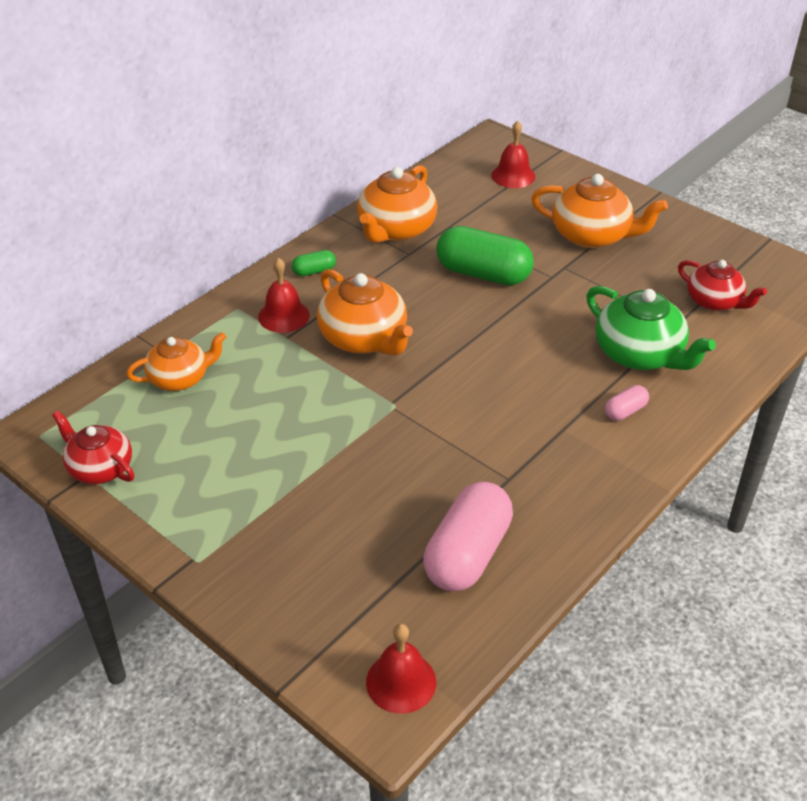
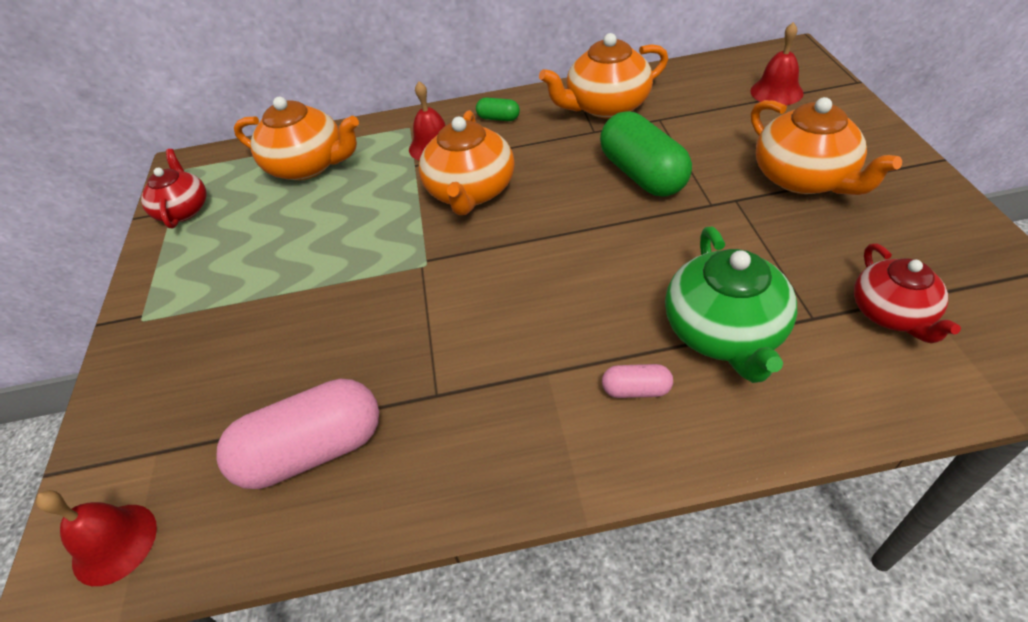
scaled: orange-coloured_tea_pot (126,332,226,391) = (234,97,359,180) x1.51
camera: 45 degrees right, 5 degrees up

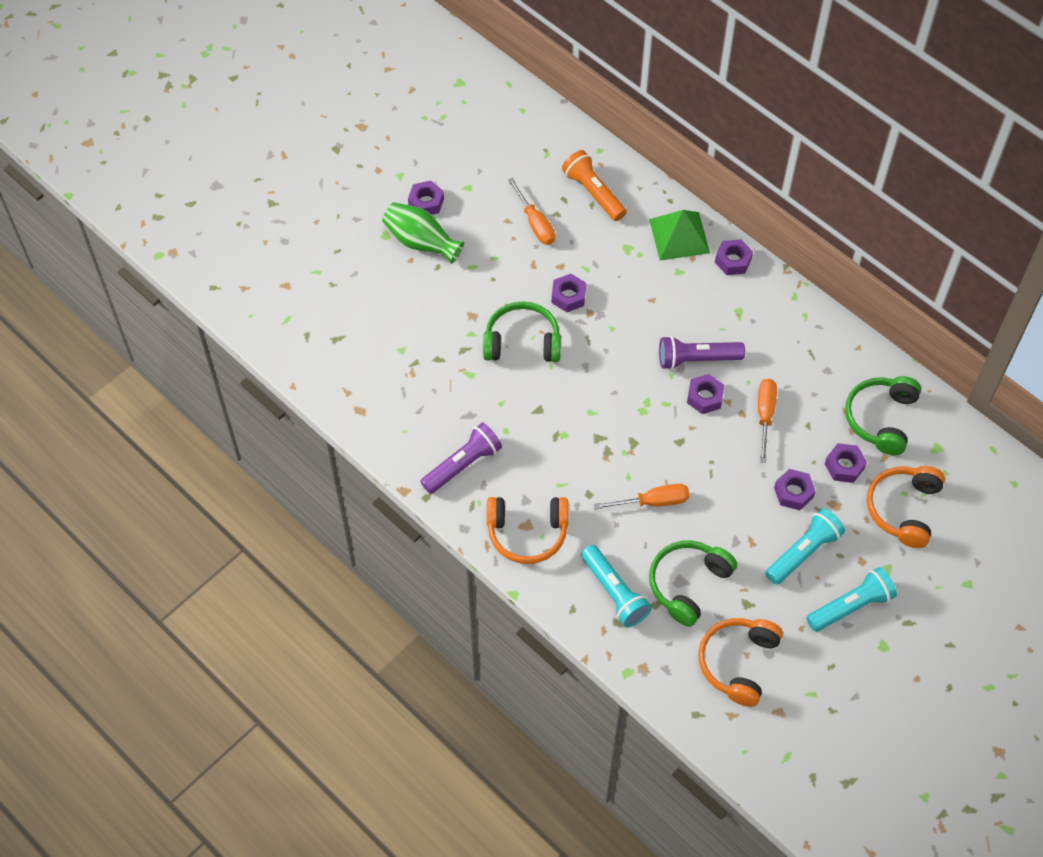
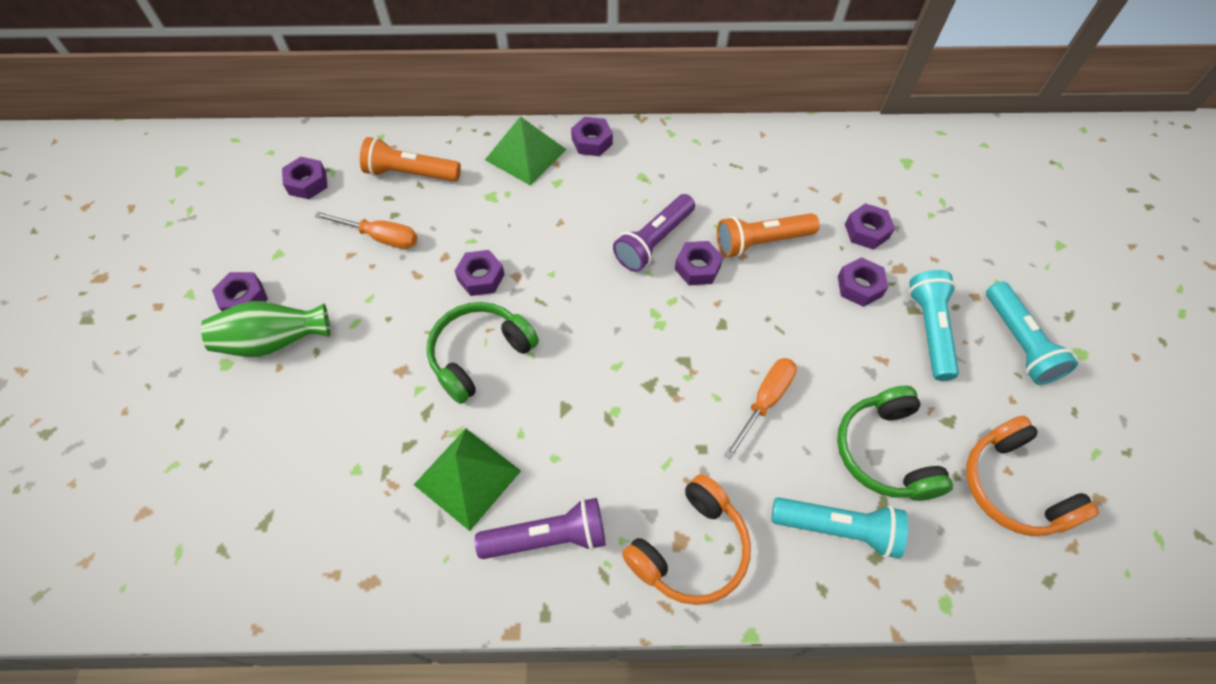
gone: emerald_over-ear_headphones (845,376,921,455); orange-coloured_over-ear_headphones (867,466,945,548)
new: royal_purple_hex_nut (282,157,328,199); emerald_pyramid_shape (414,428,521,531)
swapped: orange-coloured_hand_screwdriver (758,379,777,463) to orange-coloured_pocket_torch (717,213,820,257)
rotated: royal_purple_pocket_torch (420,423,502,494) = (475,498,606,559) 75 degrees clockwise; teal_pocket_torch (806,567,897,632) = (986,281,1078,385) 150 degrees clockwise
camera: 45 degrees left, 0 degrees up

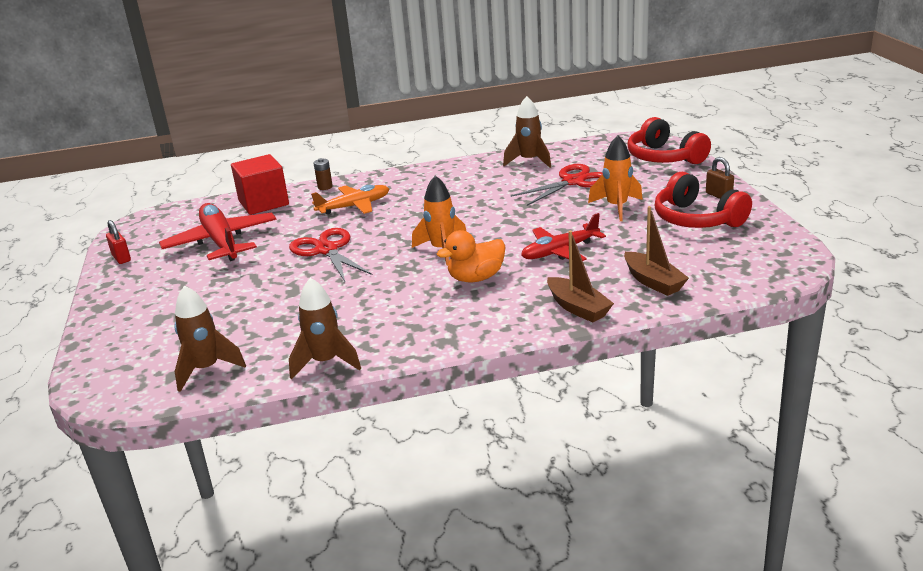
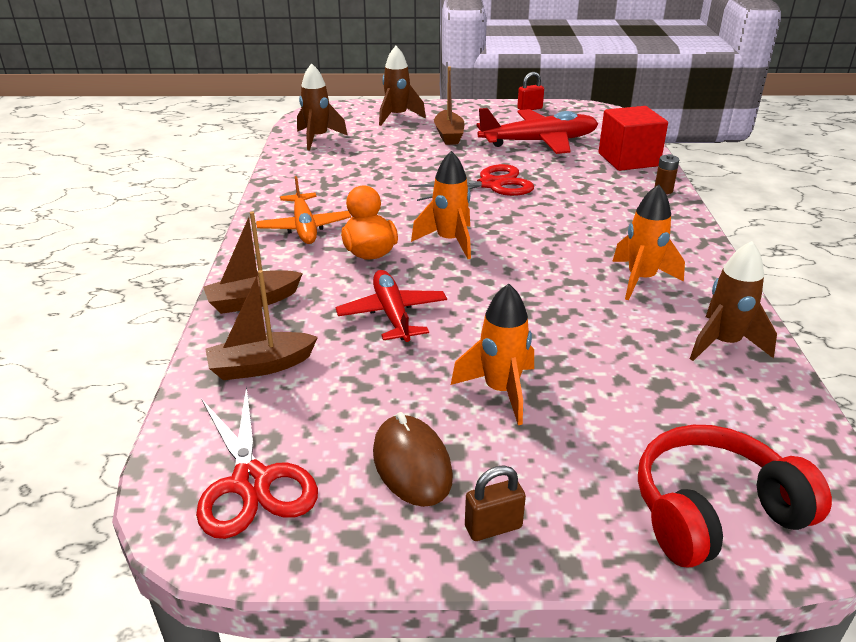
new: brown_boat (434,66,465,145); orange-coloured_spaceship (612,184,685,300)
shifted: crimson_pair_of_scissors (510,164,603,206) to (196,386,318,539); orange-coloured_aeroplane (311,185,389,214) to (256,176,351,244); brown_spaceship (289,278,361,380) to (379,46,426,126)
swapped: crimson_over-ear_headphones (655,172,752,228) to brown_mouse (373,412,453,507)
camera: 100 degrees right, 5 degrees up

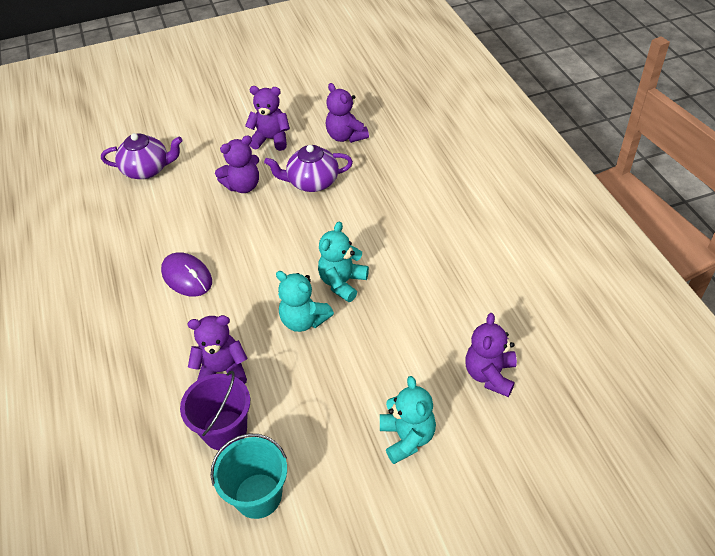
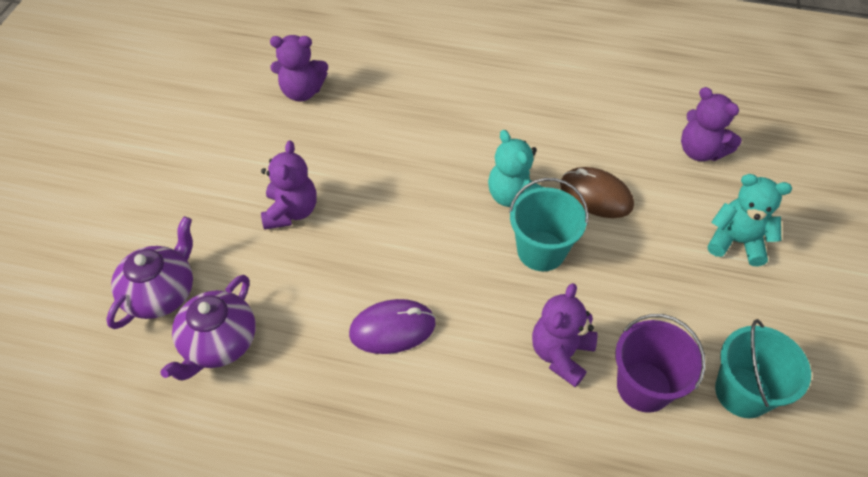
gone: royal_purple_stuffed_bear (245,86,290,151)
new: brown_mouse (560,167,634,218)
shifted: royal_purple_tea_pot (264,145,353,192) to (160,275,256,380)
swapped: teal_stuffed_bear (276,271,334,332) to teal_sand_bucket (509,178,589,271)
camera: 60 degrees left, 5 degrees up

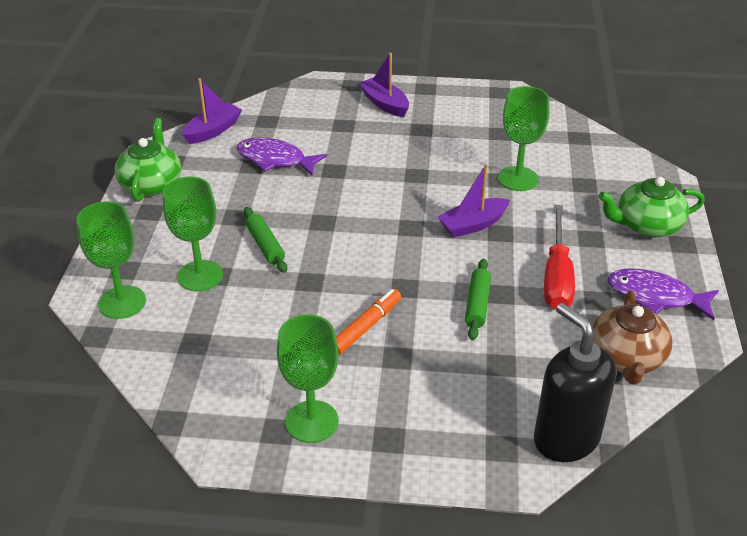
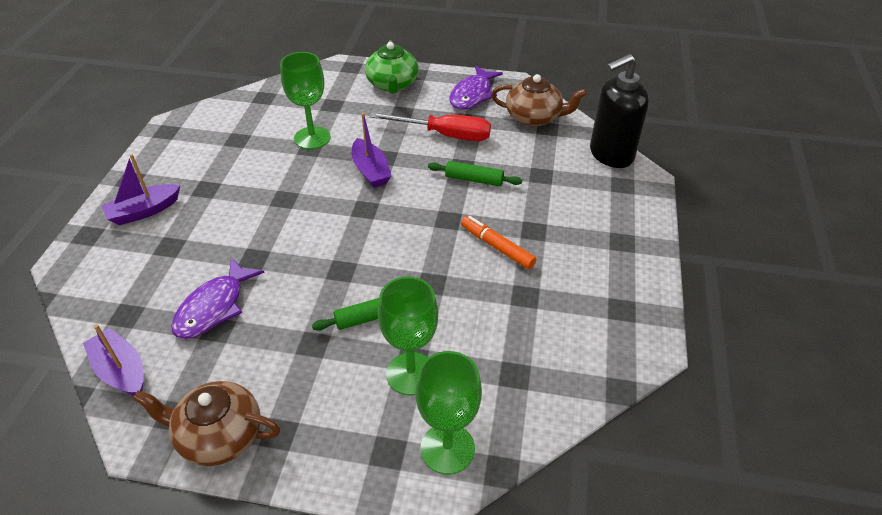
gone: emerald_wine_glass (277,314,339,443)
repainted: emerald_tea_pot (115,118,181,202) to brown_tea_pot (133,381,280,466)
camera: 85 degrees left, 5 degrees up

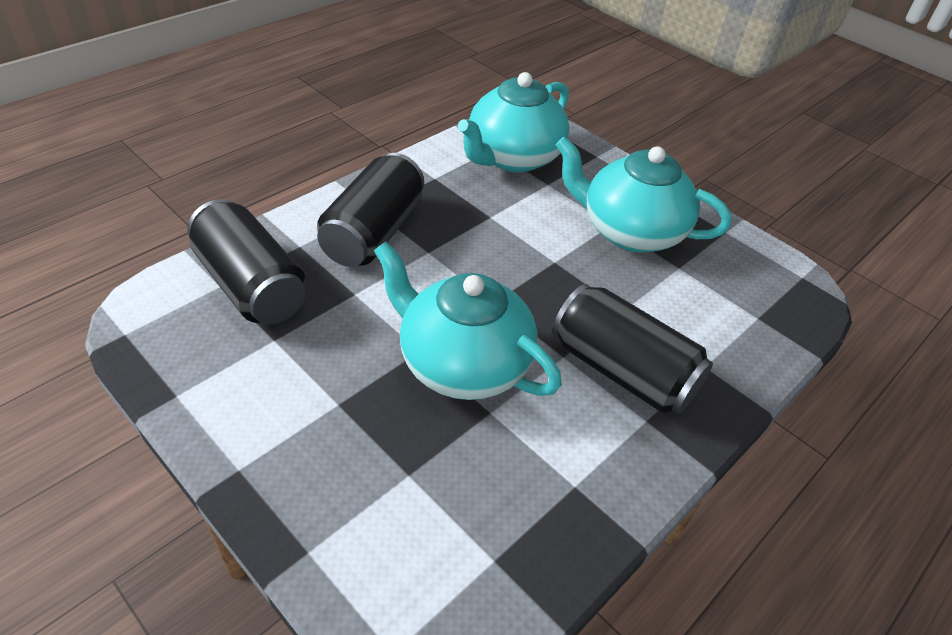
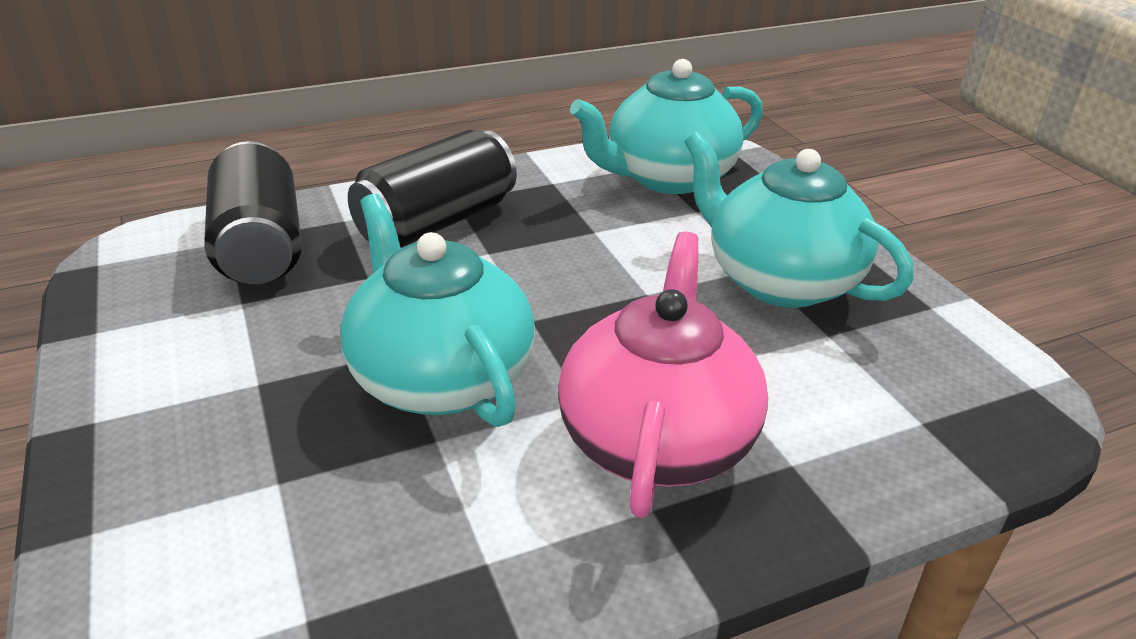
swapped: jet-black_can (553,284,713,414) to rose-pink_tea_pot (558,231,768,518)
camera: 25 degrees right, 10 degrees down

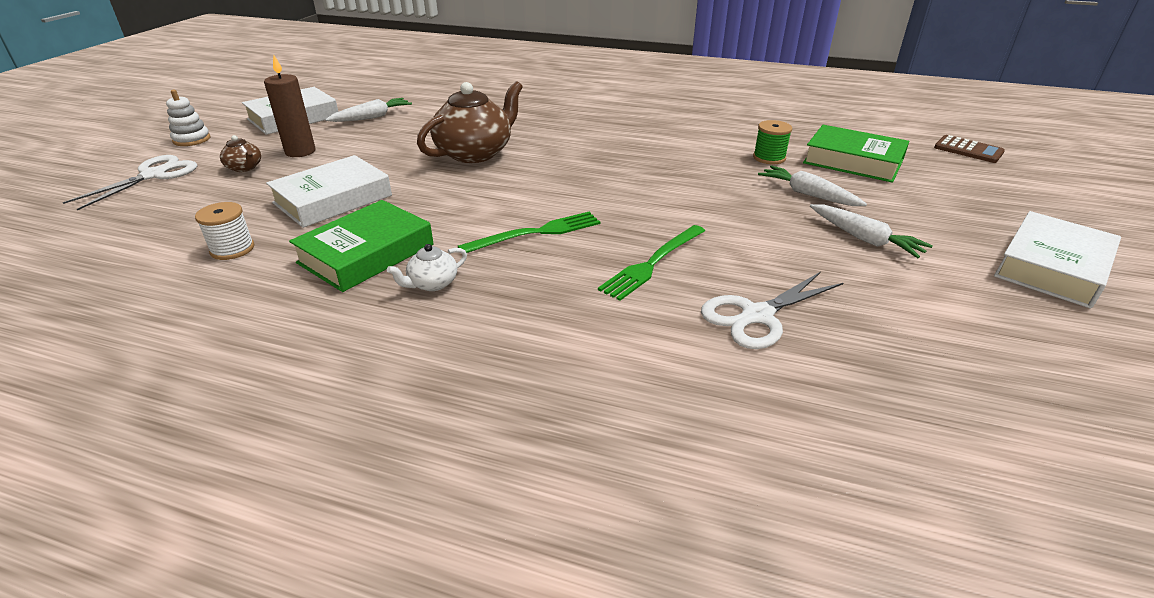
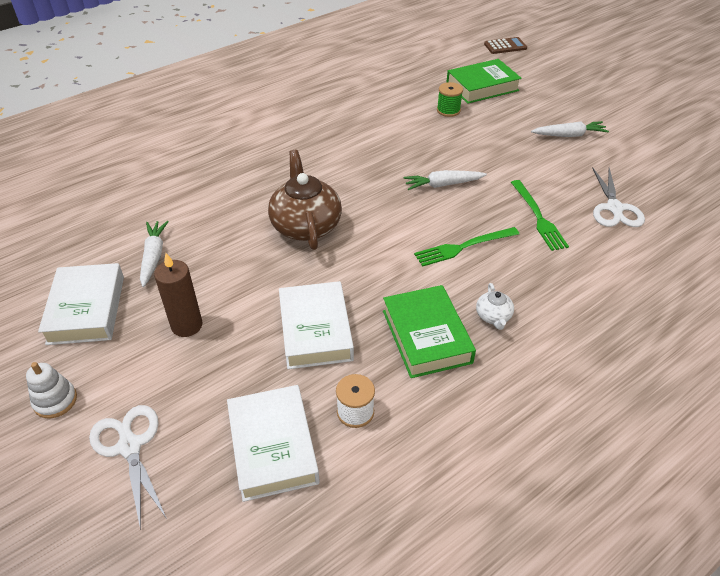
gone: brown_tea_pot (220,135,261,172)
shifted: pure_white_toy_carrot (758,166,867,206) to (403,170,487,190); pure_white_book (994,211,1121,308) to (227,385,320,502)
rotated: emerald_fork (458,212,601,254) = (414,227,519,267) 120 degrees counterclockwise
camera: 55 degrees left, 10 degrees up

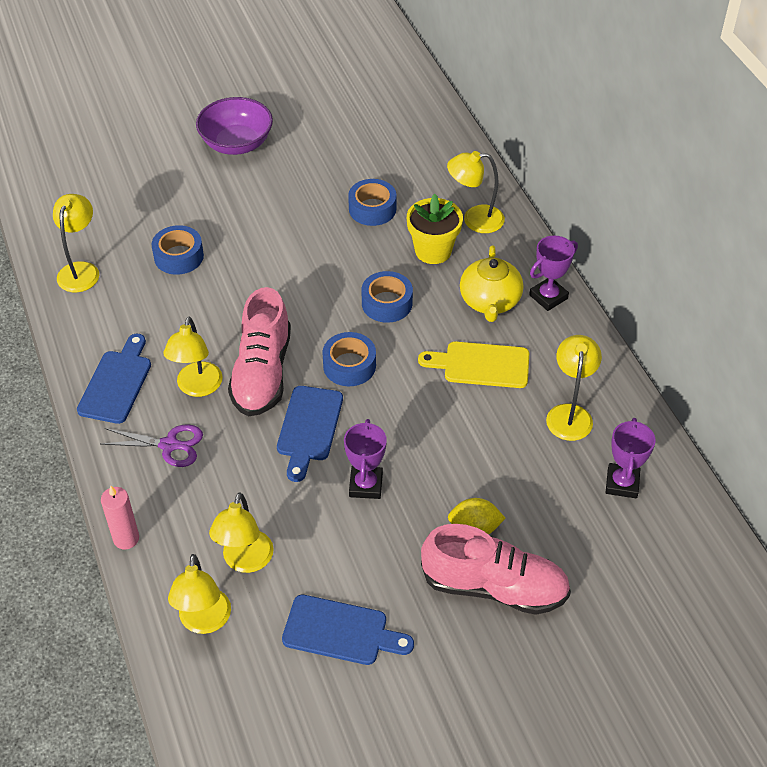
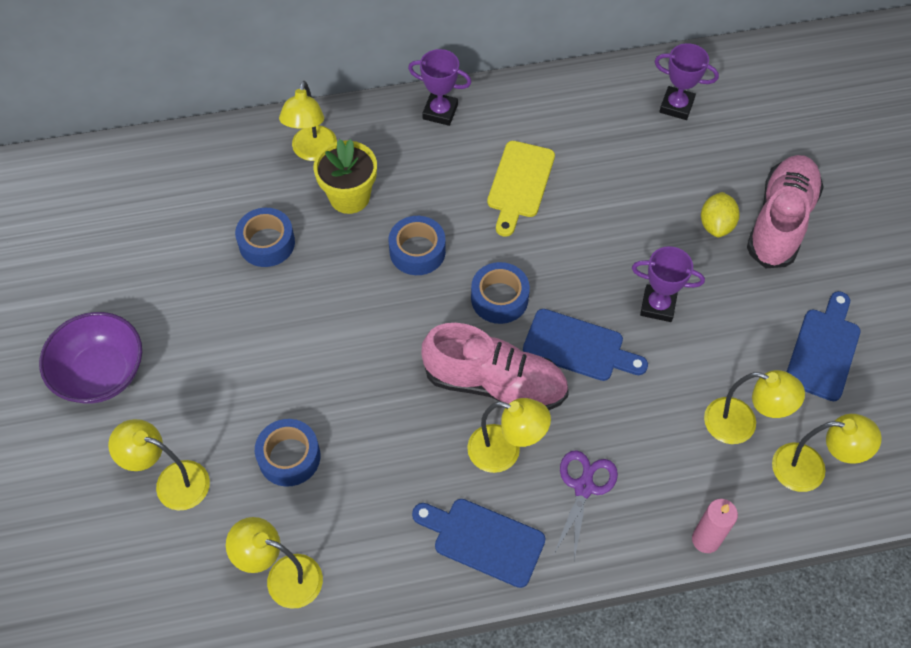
gone: yellow_tea_pot (460,245,523,322)
shifted: yellow_lamp (546,335,602,441) to (108,419,210,511)
rotated: royal_purple_prize_cup (529,235,578,311) = (408,49,472,126) 45 degrees counterclockwise
camera: 80 degrees left, 10 degrees up

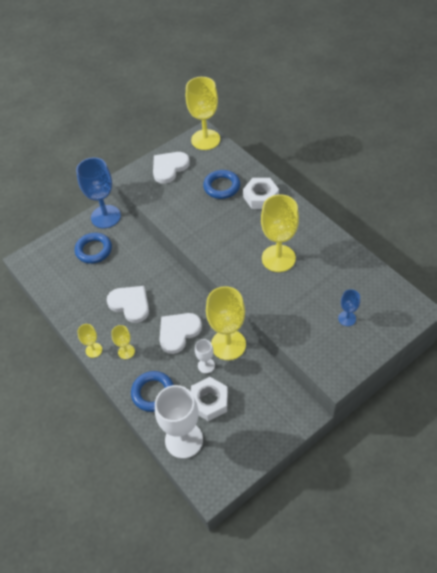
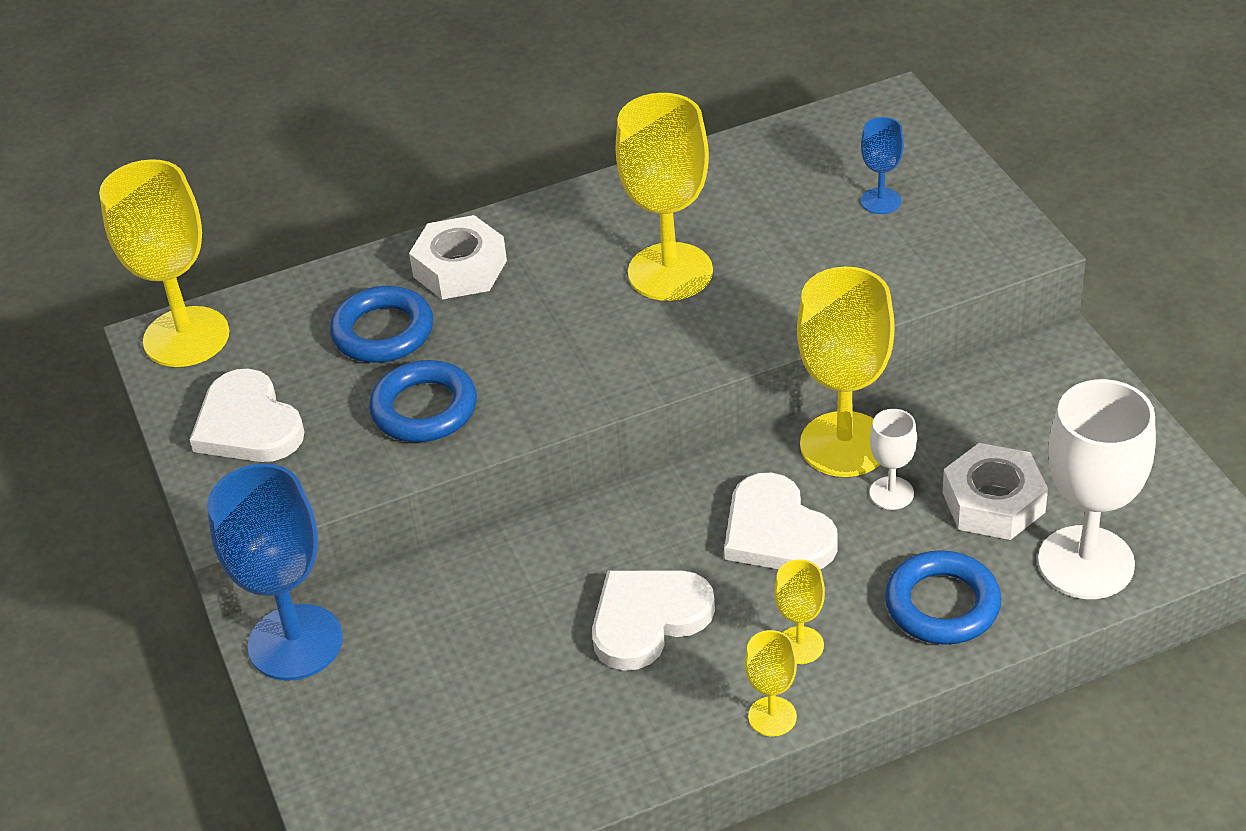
shifted: cobalt_ring (75,233,112,264) to (369,360,477,442)
camera: 75 degrees left, 10 degrees down

